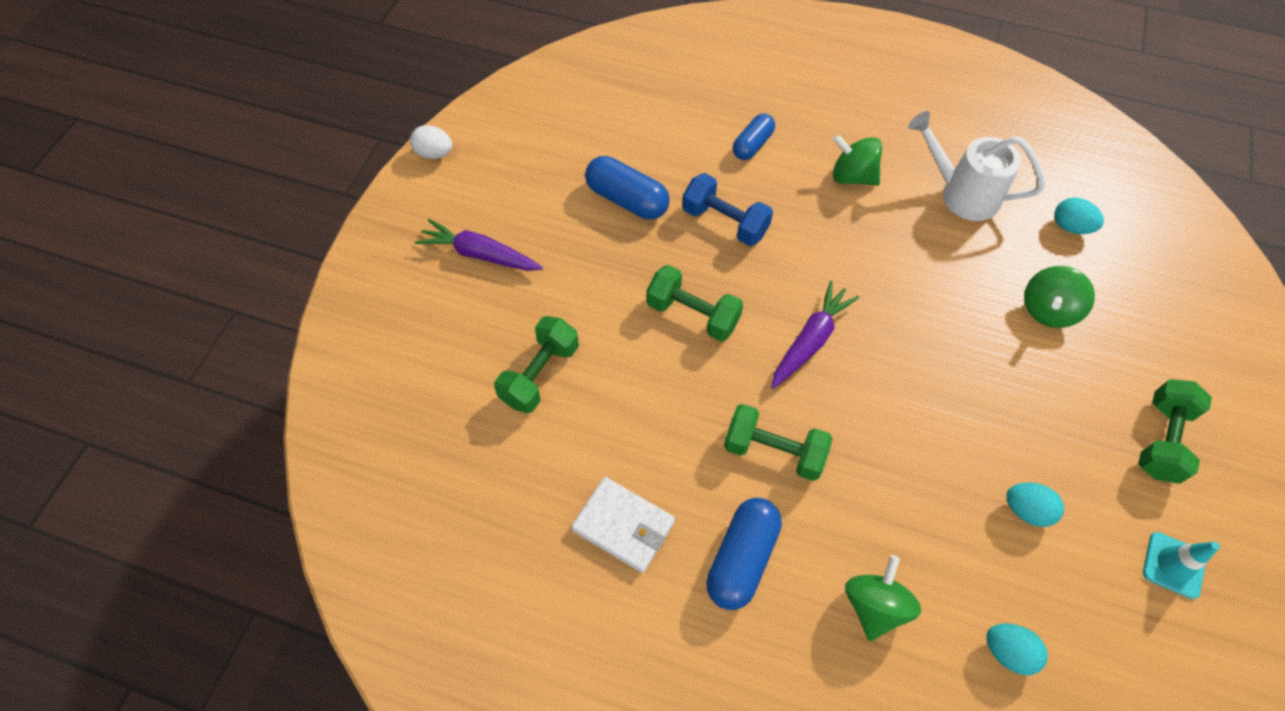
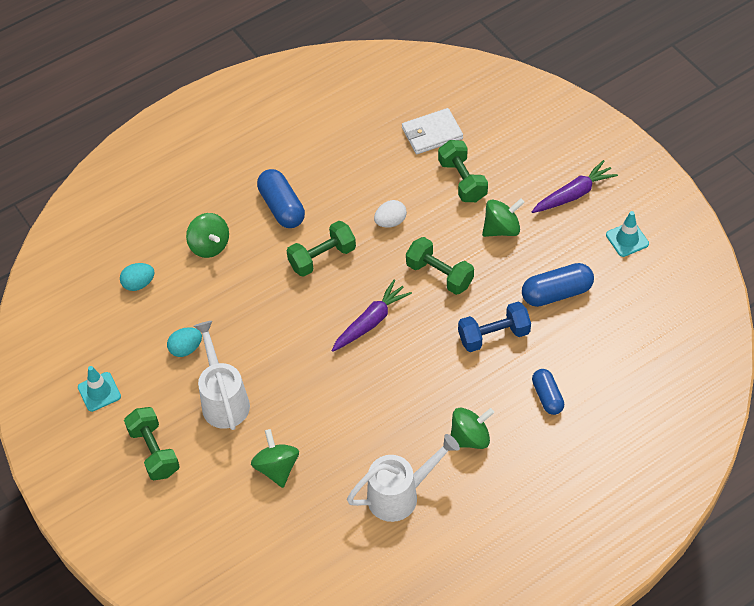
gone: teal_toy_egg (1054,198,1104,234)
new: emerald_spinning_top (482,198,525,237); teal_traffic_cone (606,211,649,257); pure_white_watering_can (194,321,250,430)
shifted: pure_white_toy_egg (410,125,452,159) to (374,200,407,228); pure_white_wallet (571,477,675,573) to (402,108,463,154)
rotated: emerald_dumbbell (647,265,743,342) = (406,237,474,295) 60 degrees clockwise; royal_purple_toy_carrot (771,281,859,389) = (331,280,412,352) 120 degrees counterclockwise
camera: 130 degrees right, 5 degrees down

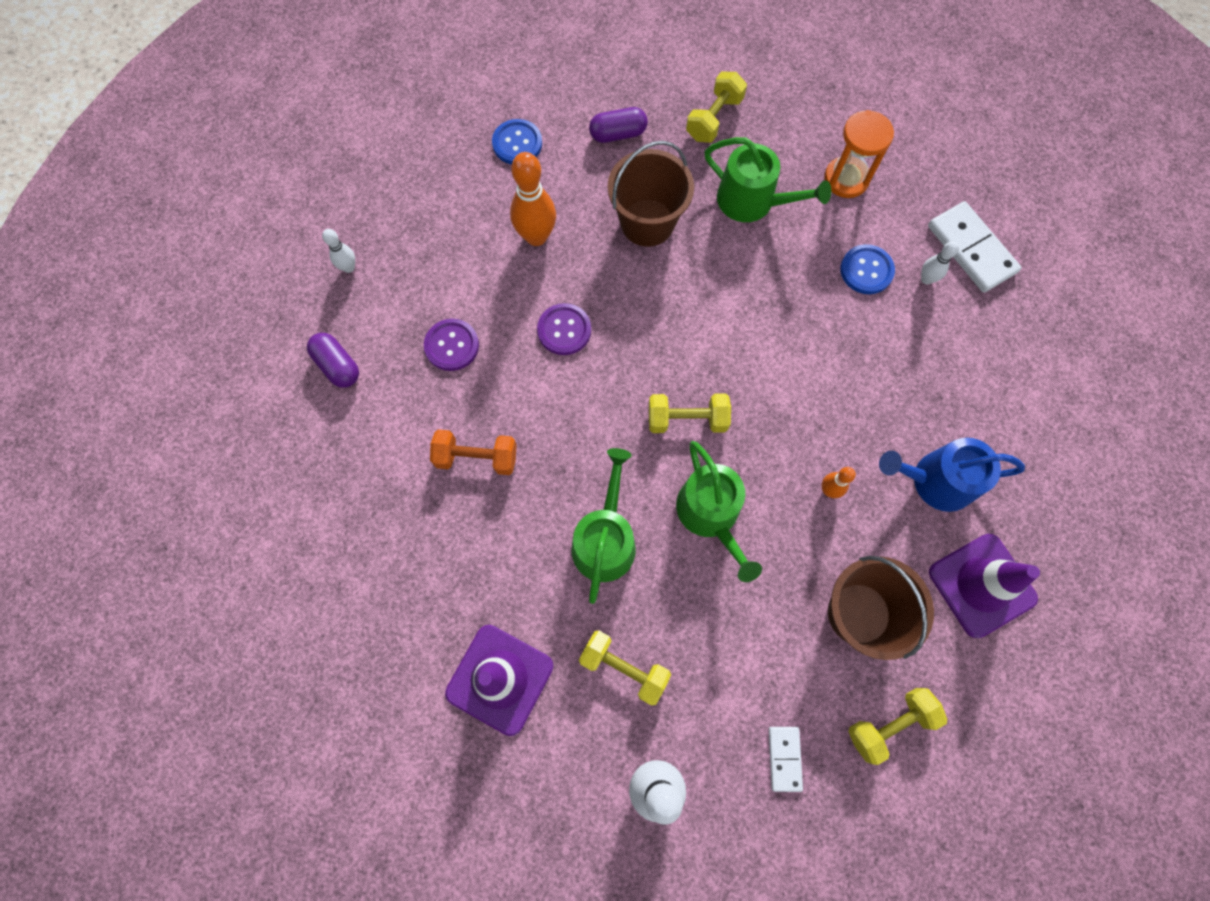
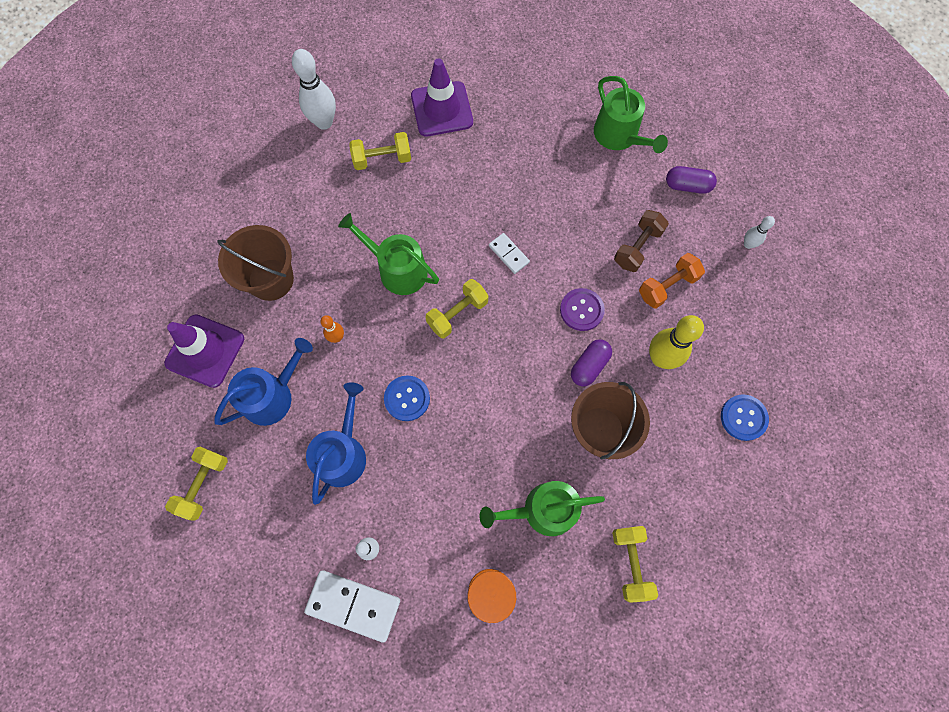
new: cobalt_watering_can (306,382,366,505)
shifted: royal_purple_pill (589,107,648,143) to (571,339,612,387); cobalt_button (840,244,895,294) to (384,376,430,421); orange-coloured_dumbbell (430,429,517,475) to (639,253,705,309); emerald_watering_can (571,448,636,604) to (594,76,668,153); yellow_dumbbell (848,688,947,765) to (165,447,228,521); pure_white_domino (769,727,803,792) to (489,233,530,274)
swapped: royal_purple_button (424,319,479,371) to brown_dumbbell (614,210,669,272)
repainted: orange-coloured_bowling_pin (510,152,556,246) to yellow_bowling_pin (649,315,704,369)
camera: 140 degrees right, 0 degrees up

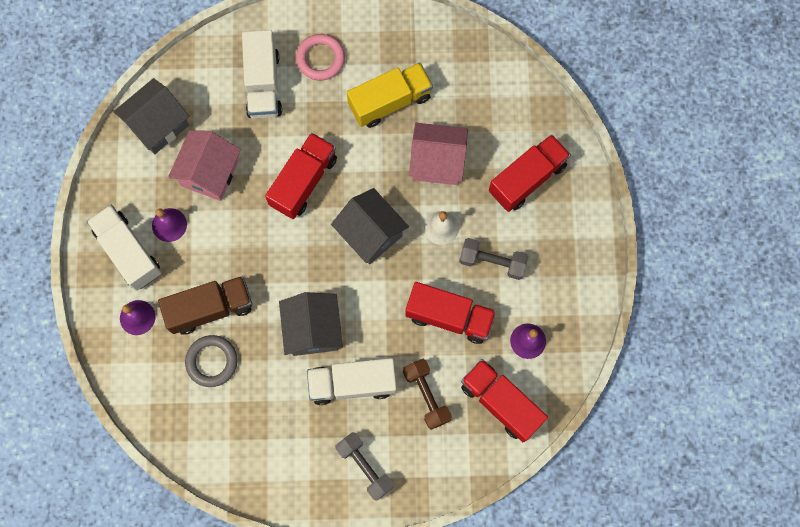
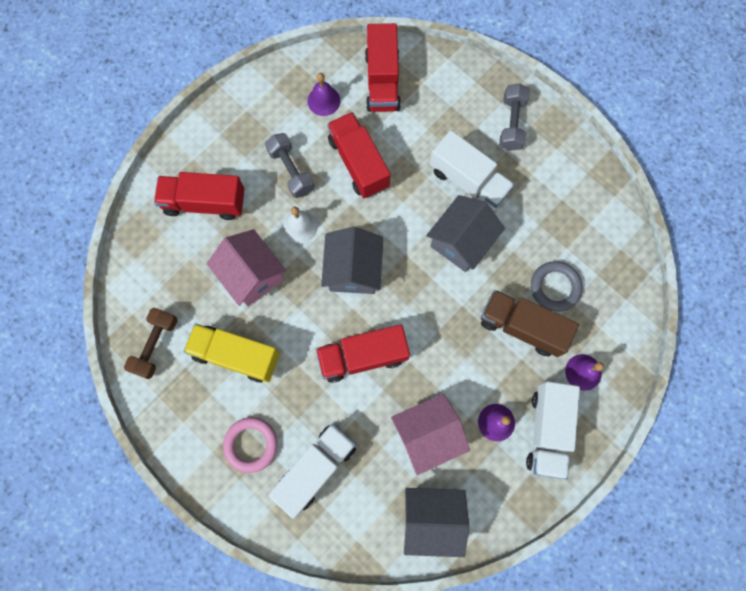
shifted: brown_dumbbell (403,359,452,430) to (124,308,178,379)
camera: 135 degrees left, 0 degrees up

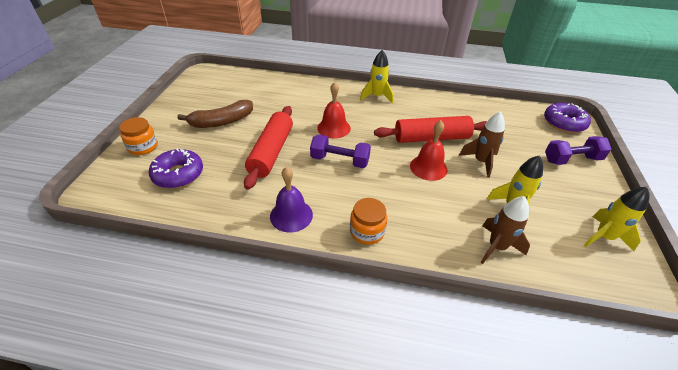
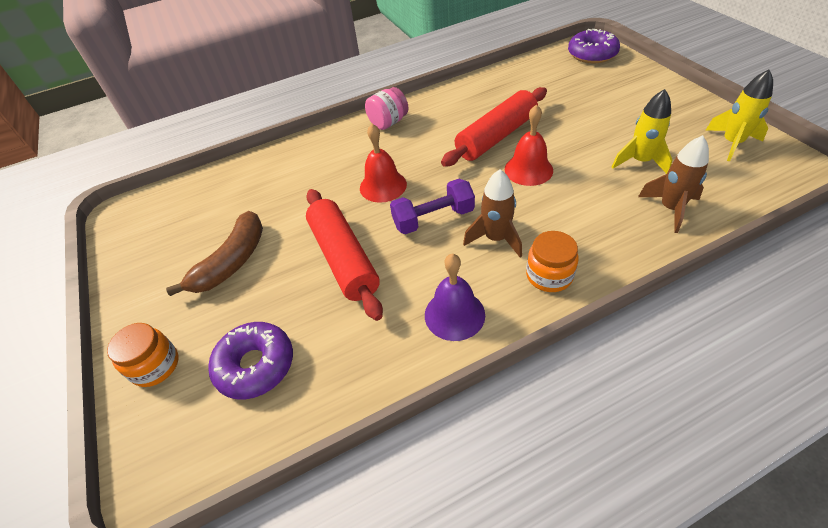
gone: royal_purple_dumbbell (545,136,611,165)
shifted: brown_spaceship (459,112,505,178) to (463,169,522,258)
swapped: yellow_spaceship (360,50,393,104) to rose-pink_preserve_jar (365,87,409,130)
camera: 30 degrees left, 5 degrees up

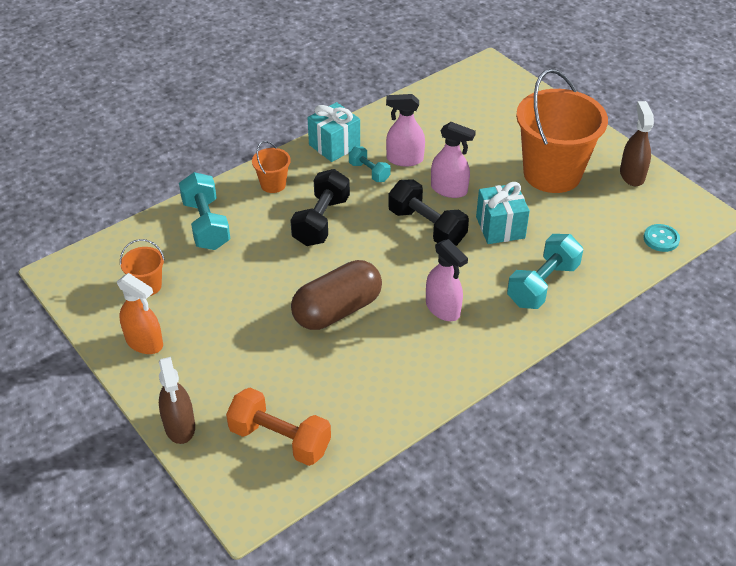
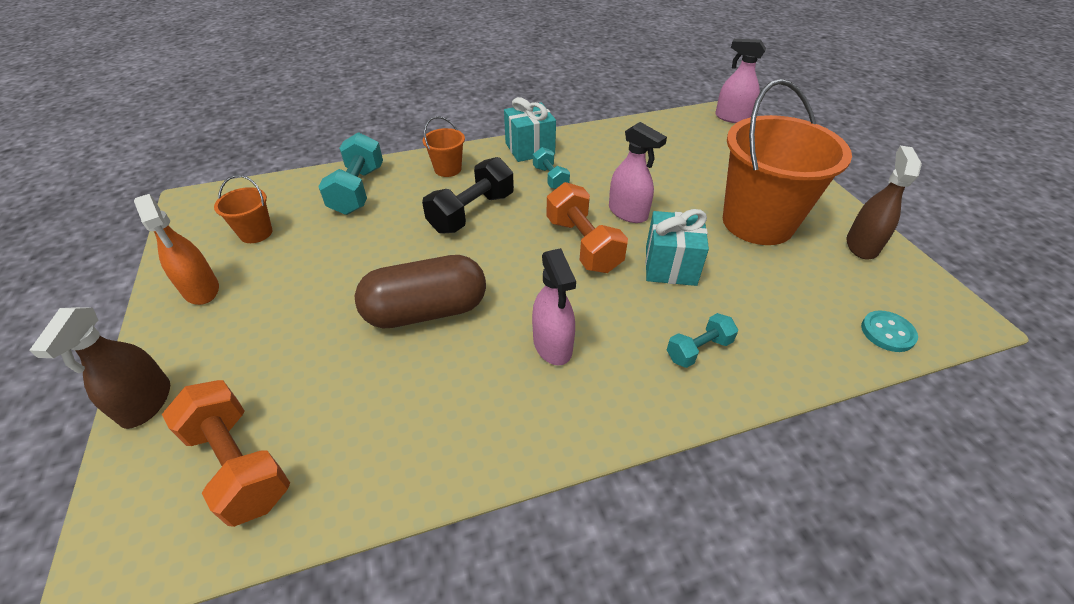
shifted: rose-pink_spray_bottle (386,94,425,166) to (715,39,766,123)
repainted: jet-black_dumbbell (388,179,469,246) to orange-coloured_dumbbell (546,182,628,273)
scaled: teal_dumbbell (507,234,583,309) = (667,313,738,368) x0.57
camera: 20 degrees right, 0 degrees up

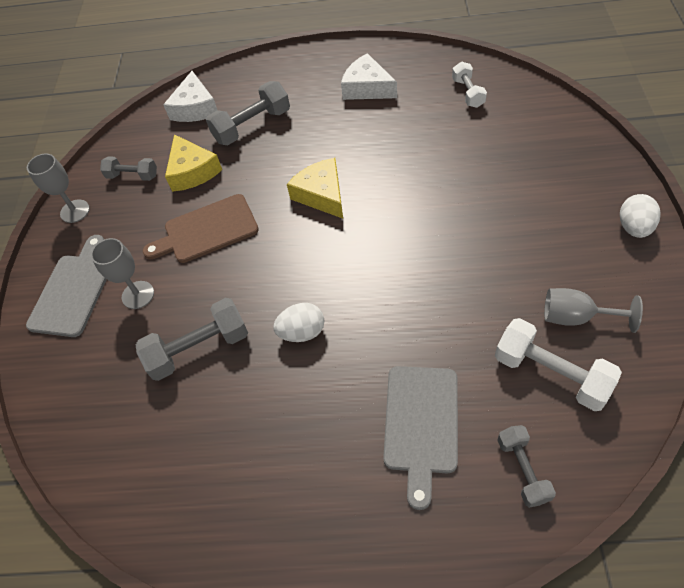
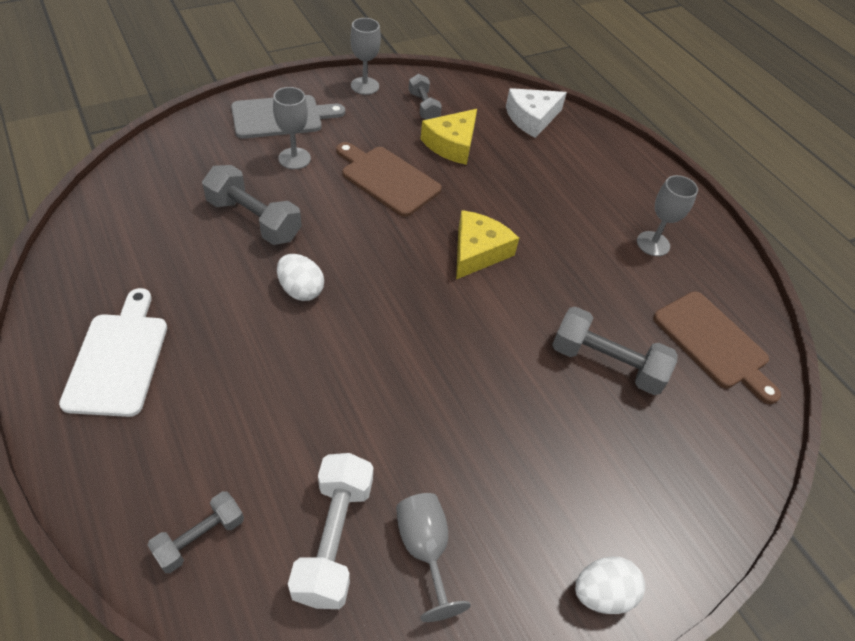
gone: ash-grey_chopping_board (383,366,458,510)
new: pure_white_chopping_board (59,288,167,417)
shifted: ash-grey_dumbbell (206,81,290,145) to (552,306,678,395)
swapped: pure_white_piece_of_cheese (341,53,397,100) to ash-grey_wine_glass (637,175,698,256); pure_white_dumbbell (452,62,487,108) to brown_chopping_board (653,291,781,404)
camera: 50 degrees right, 5 degrees down

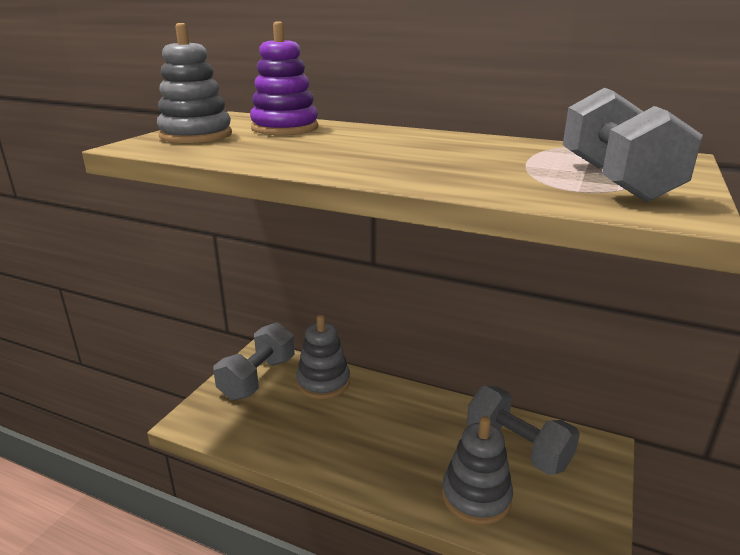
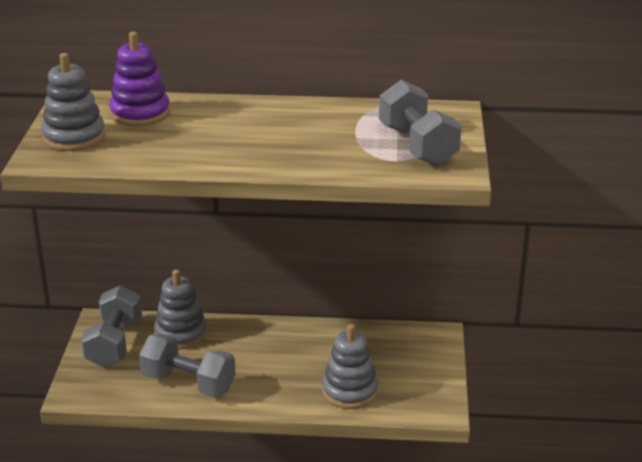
shifted: ash-grey_dumbbell (467,386,580,475) to (139,333,235,397)
camera: 20 degrees left, 5 degrees up

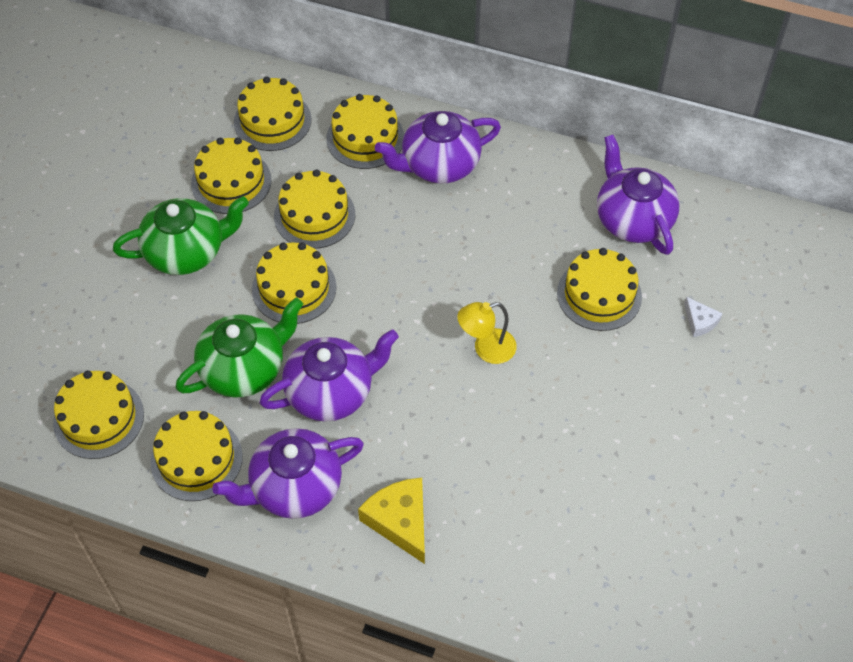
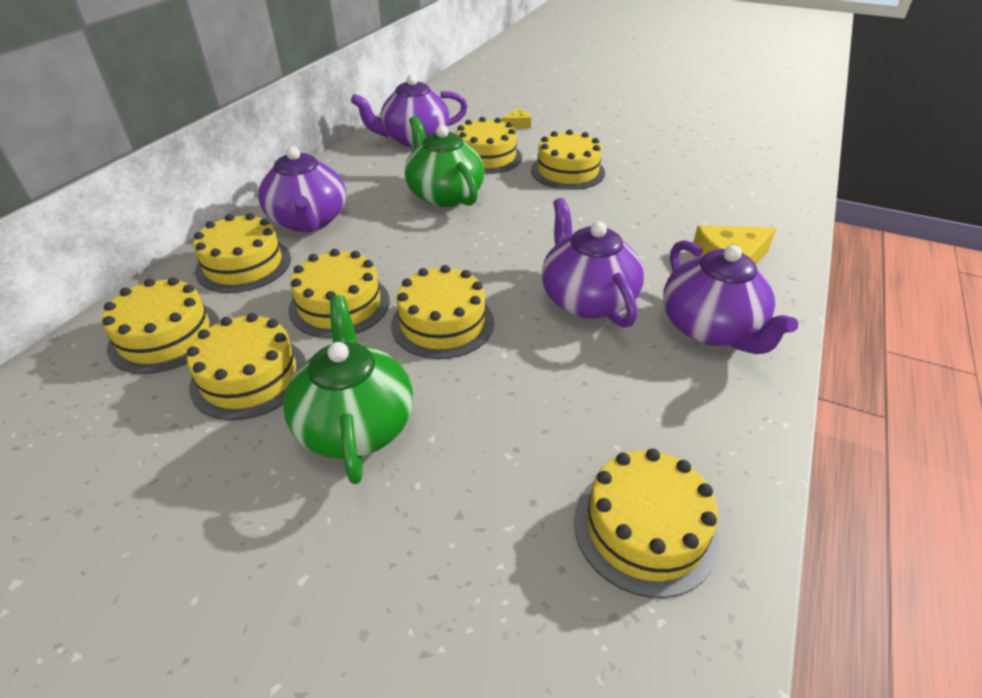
gone: yellow_lamp (457,302,517,364)
shifted: emerald_tea_pot (175,298,303,398) to (404,116,484,207); yellow_cake (150,411,243,501) to (531,130,605,190)
repainted: pure_white_piece_of_cheese (684,297,723,337) to yellow_piece_of_cheese (501,108,531,128)
camera: 85 degrees left, 15 degrees down

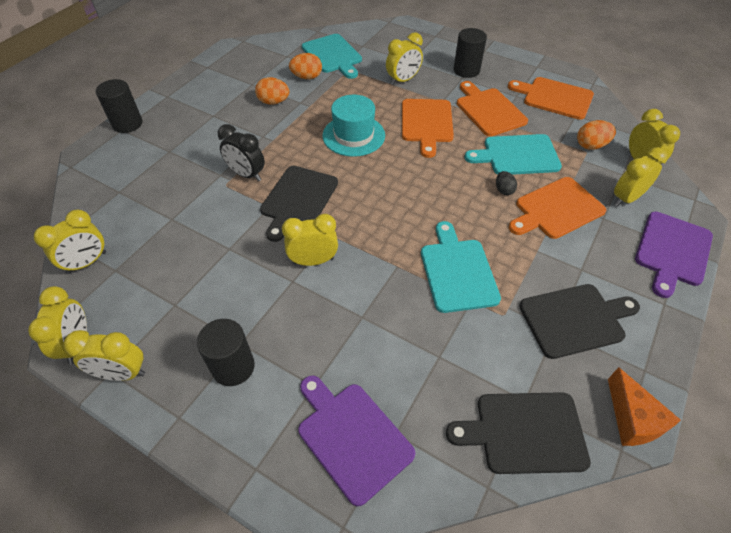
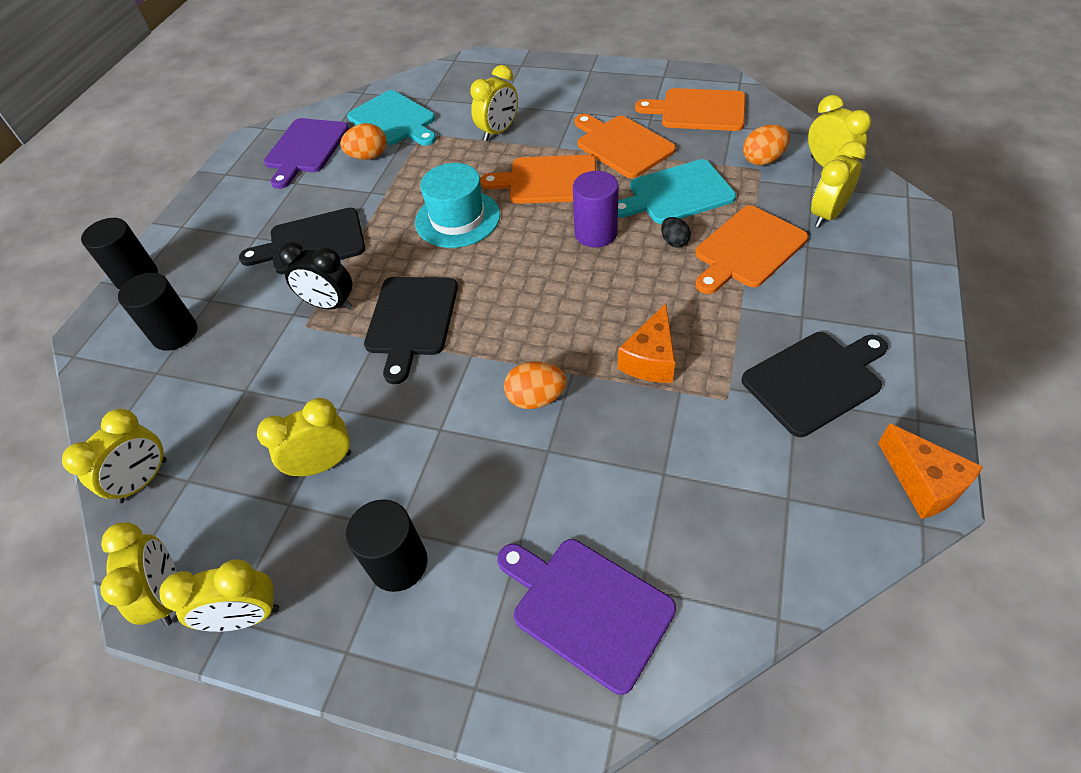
new: royal_purple_cylinder_shape (573,171,619,247)
shifted: jet-black_cylinder_shape (453,28,487,78) to (118,272,197,351); orange-coloured_toy_egg (255,77,289,105) to (504,362,567,409); royal_purple_chopping_board (635,212,713,298) to (264,118,349,189); yellow_alarm_clock (282,214,338,266) to (257,398,351,478); jet-black_chopping_board (446,392,591,474) to (239,208,365,274)
swapped: teal_chopping_board (421,221,501,313) to orange-coloured_piece_of_cheese (618,303,675,383)
rotated: orange-coloured_chopping_board (402,99,454,158) = (480,155,596,204) 105 degrees clockwise
camera: 10 degrees left, 0 degrees up

